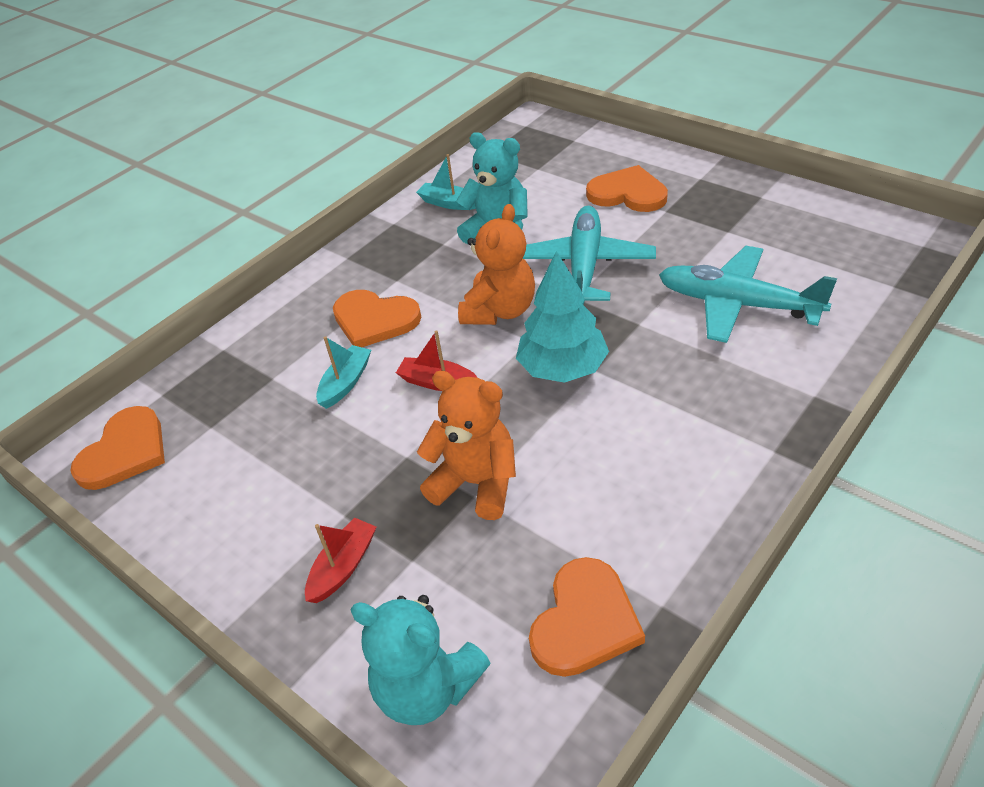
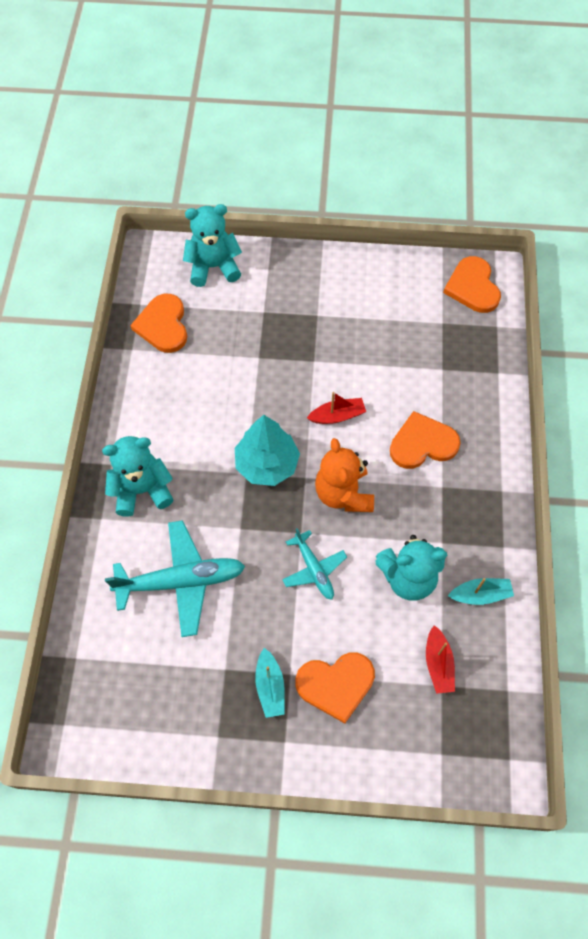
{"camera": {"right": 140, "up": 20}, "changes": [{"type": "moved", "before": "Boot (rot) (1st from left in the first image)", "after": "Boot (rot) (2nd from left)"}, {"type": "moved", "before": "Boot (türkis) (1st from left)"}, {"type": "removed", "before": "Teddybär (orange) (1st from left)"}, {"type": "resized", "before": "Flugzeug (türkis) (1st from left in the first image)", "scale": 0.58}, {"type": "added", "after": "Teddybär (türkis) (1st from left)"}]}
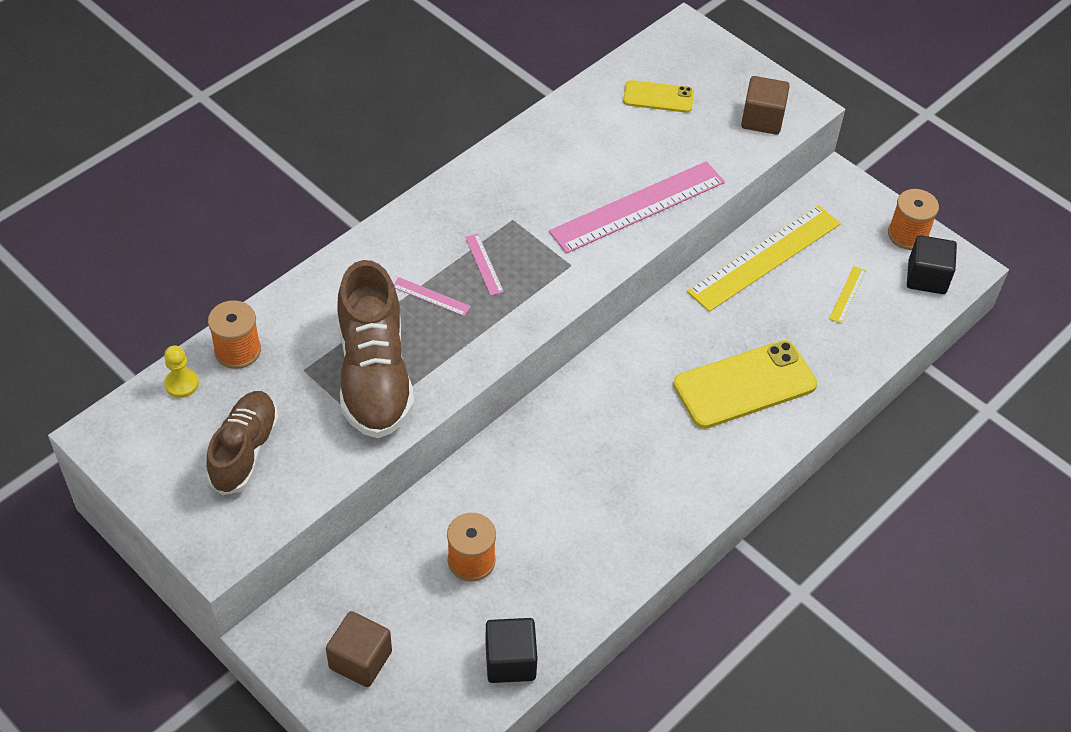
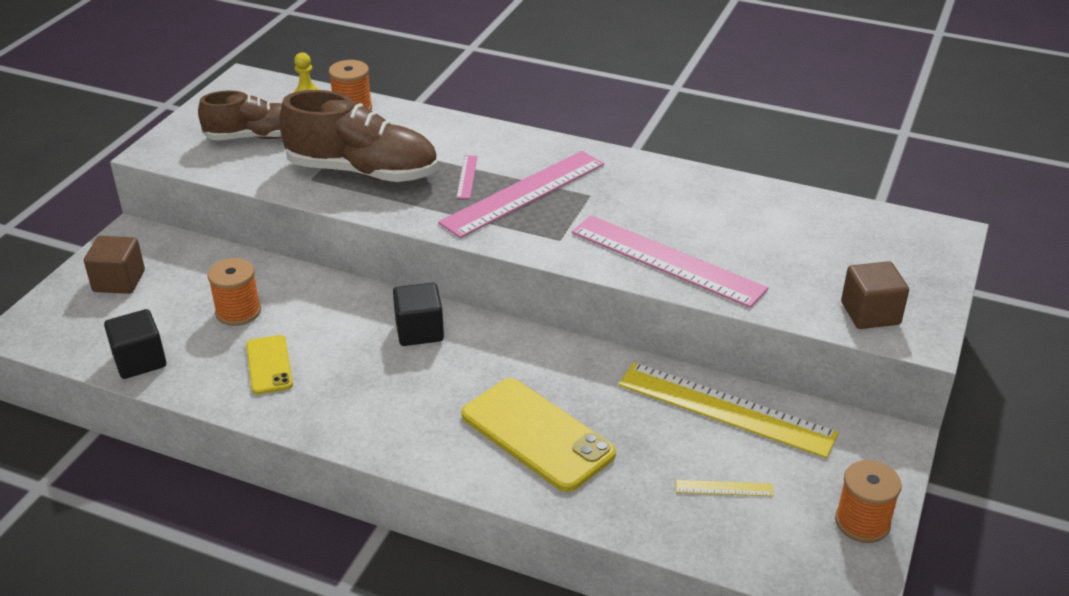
{"camera": {"right": 70, "up": -15}, "changes": [{"type": "turned", "before": "Schuh (braun) (2nd from left)", "turn": -135}, {"type": "resized", "before": "Lineal (rosa) (2nd from left)", "scale": 2.45}, {"type": "moved", "before": "Handy (gelb) (1st from left)"}, {"type": "moved", "before": "Kubus (schwarz) (2nd from left)"}]}
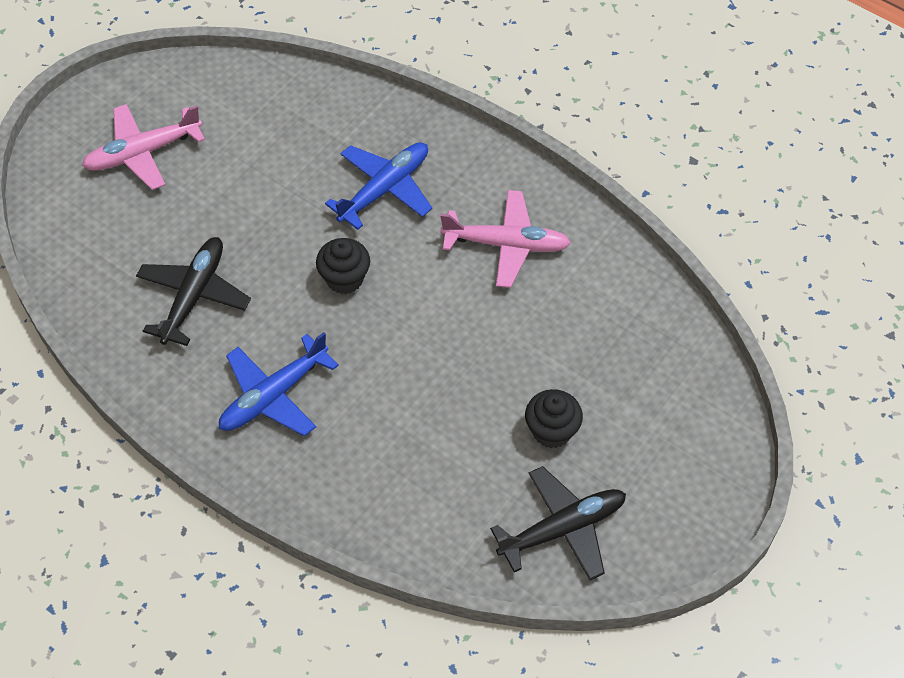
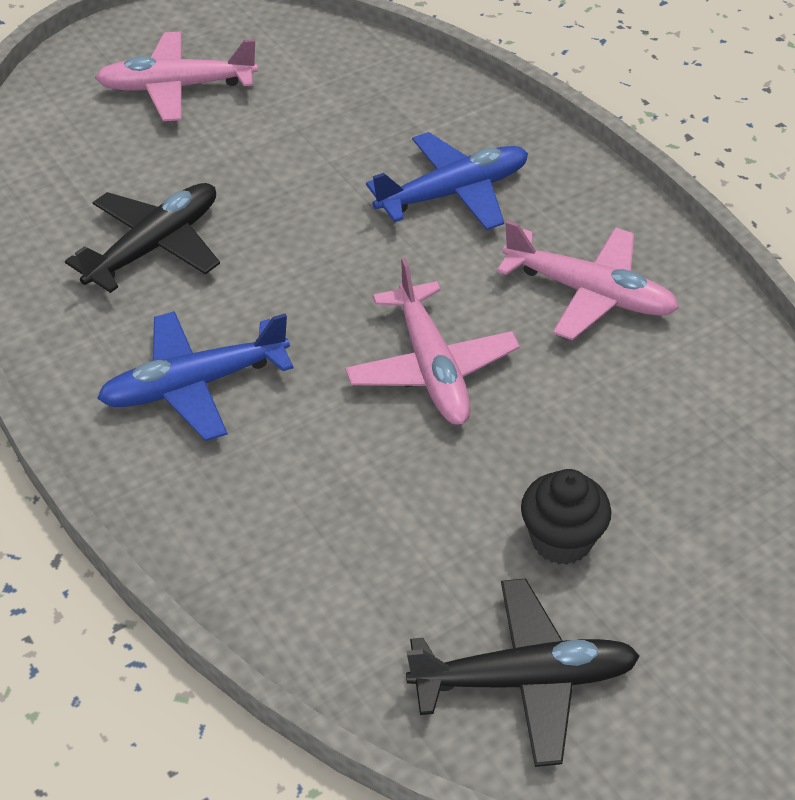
{"camera": {"right": 20, "up": -10}, "changes": [{"type": "removed", "before": "Muffin (schwarz) (1st from left)"}, {"type": "added", "after": "Flugzeug (rosa) (2nd from left)"}]}
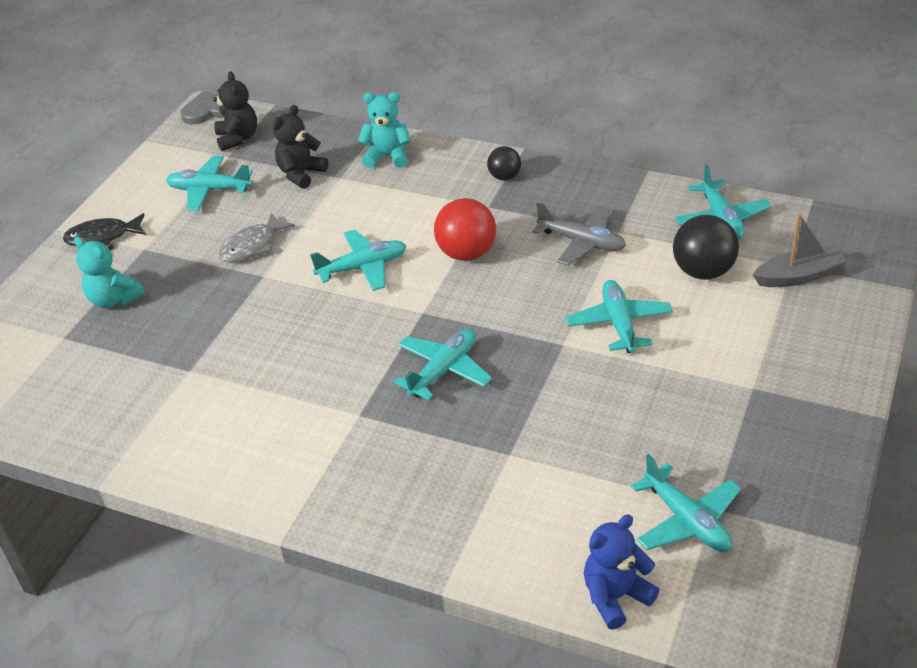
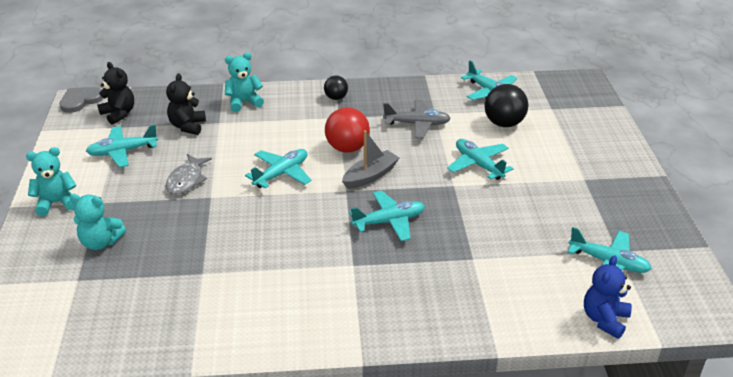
{"camera": {"right": -30, "up": -5}, "changes": [{"type": "replaced", "before": "Fisch (schwarz)", "after": "Teddybär (türkis) (1st from left)"}, {"type": "turned", "before": "Flugzeug (türkis) (3rd from left)", "turn": 60}, {"type": "moved", "before": "Boot (grau)"}]}
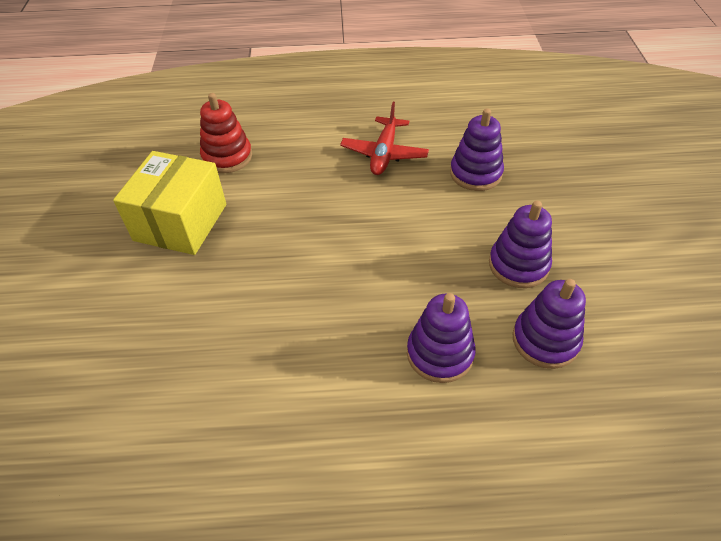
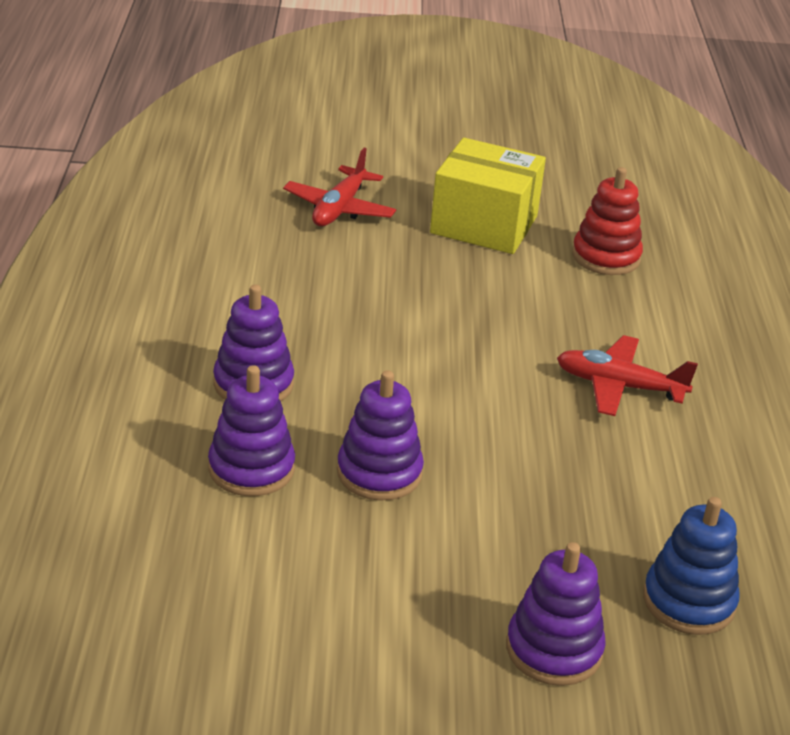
{"camera": {"right": 90, "up": -15}, "changes": [{"type": "moved", "before": "Stapelspielzeug (lila) (2nd from left in the first image)", "after": "Stapelspielzeug (lila) (4th from left)"}, {"type": "added", "after": "Flugzeug (rot) (1st from left)"}, {"type": "added", "after": "Stapelspielzeug (blau)"}]}
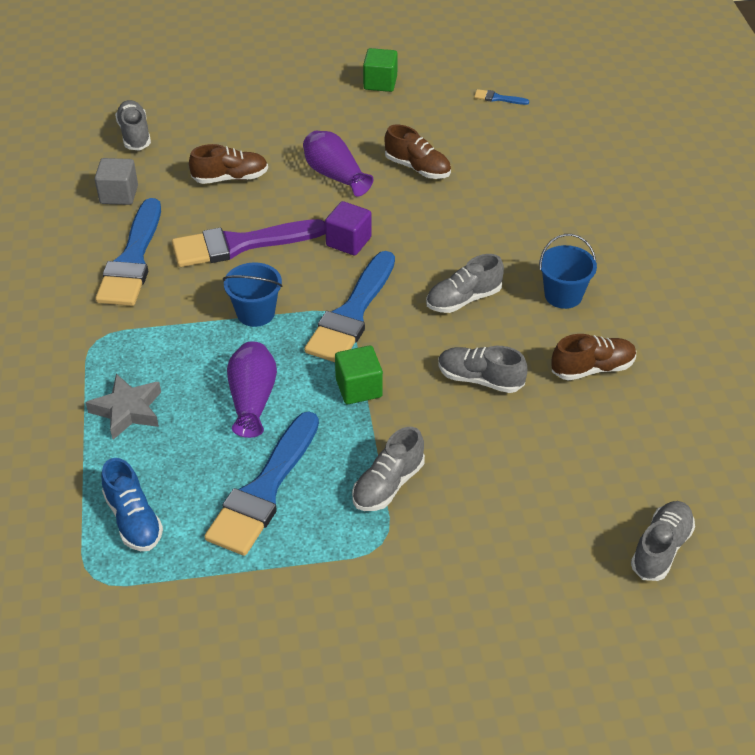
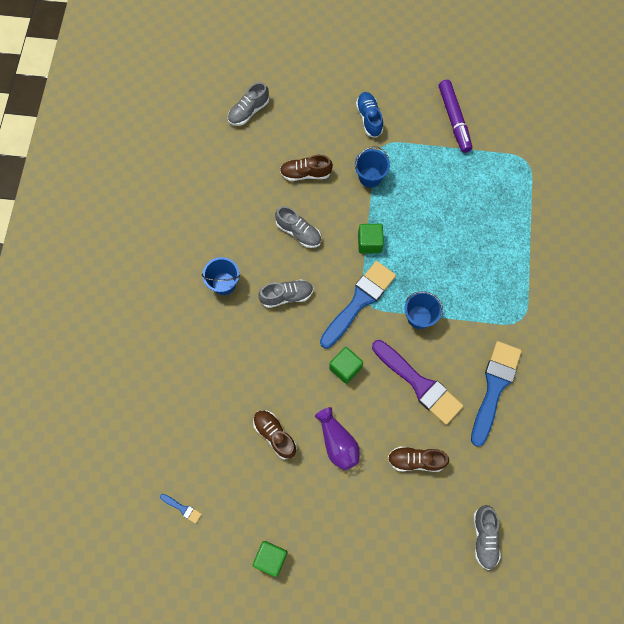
{"camera": {"right": -165, "up": 25}, "changes": [{"type": "removed", "before": "Stern (grau)"}, {"type": "removed", "before": "Kubus (grau)"}, {"type": "moved", "before": "Schuh (blau)"}, {"type": "turned", "before": "Pinsel (lila)", "turn": 45}, {"type": "removed", "before": "Pinsel (blau) (2nd from left)"}, {"type": "removed", "before": "Vase (lila) (1st from left)"}, {"type": "recoloured", "before": "Kubus (lila)", "after": "Kubus (grün) (2nd from left)"}, {"type": "replaced", "before": "Schuh (grau) (2nd from left)", "after": "Eimer (blau) (2nd from left)"}, {"type": "moved", "before": "Schuh (braun) (3rd from left in the first image)", "after": "Schuh (braun) (2nd from left)"}, {"type": "added", "after": "Filzstift (lila)"}]}
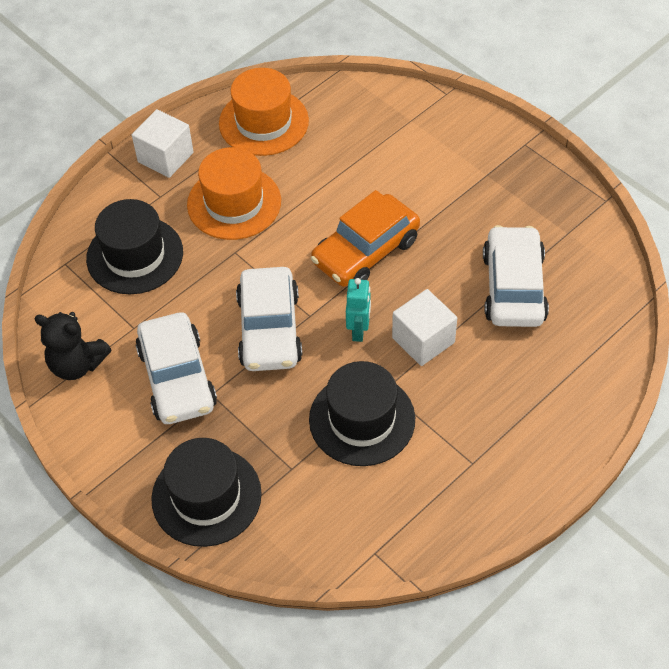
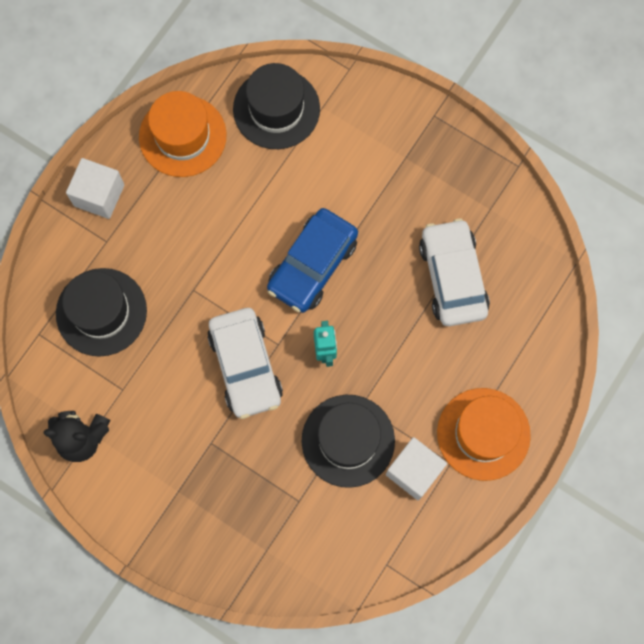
{"camera": {"right": -15, "up": 20}, "changes": [{"type": "removed", "before": "Auto (weiß) (1st from left)"}, {"type": "moved", "before": "Hut (schwarz) (2nd from left)"}, {"type": "moved", "before": "Hut (orange) (1st from left in the first image)", "after": "Hut (orange) (2nd from left)"}, {"type": "recoloured", "before": "Auto (orange)", "after": "Auto (blau)"}, {"type": "moved", "before": "Kubus (weiß) (2nd from left)"}]}
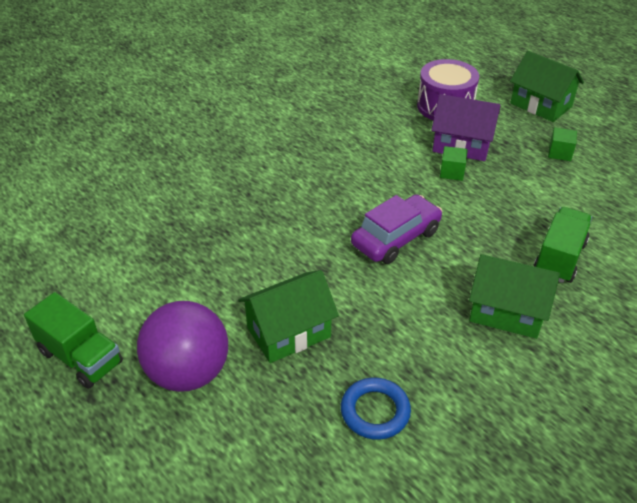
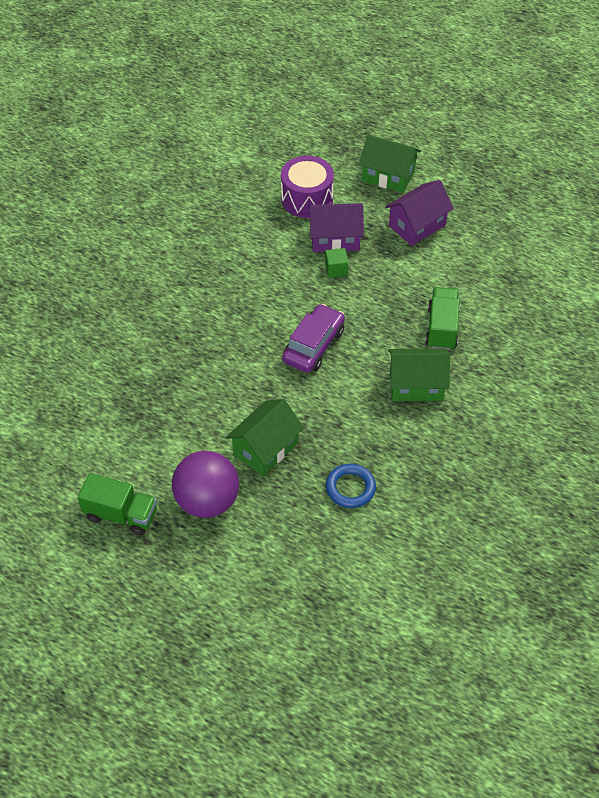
{"camera": {"right": -20, "up": 10}, "changes": [{"type": "replaced", "before": "Kubus (grün) (2nd from left)", "after": "Haus (lila) (2nd from left)"}]}
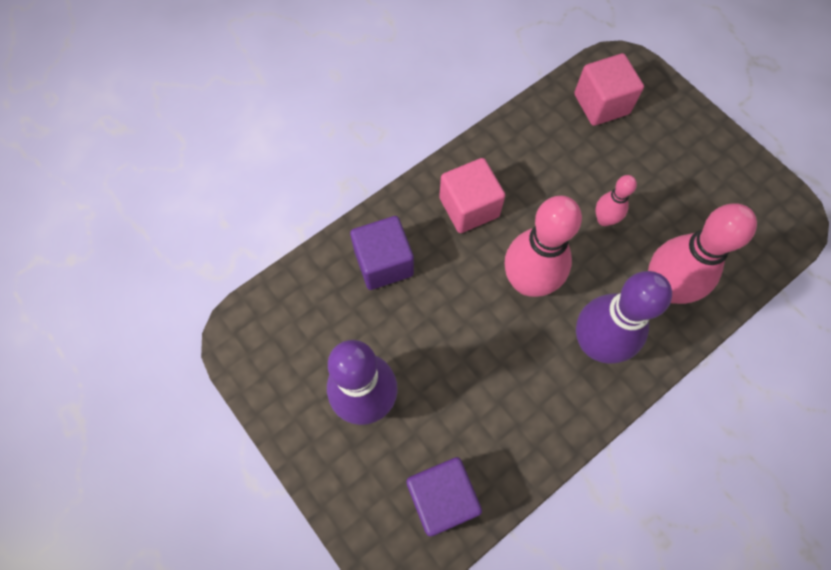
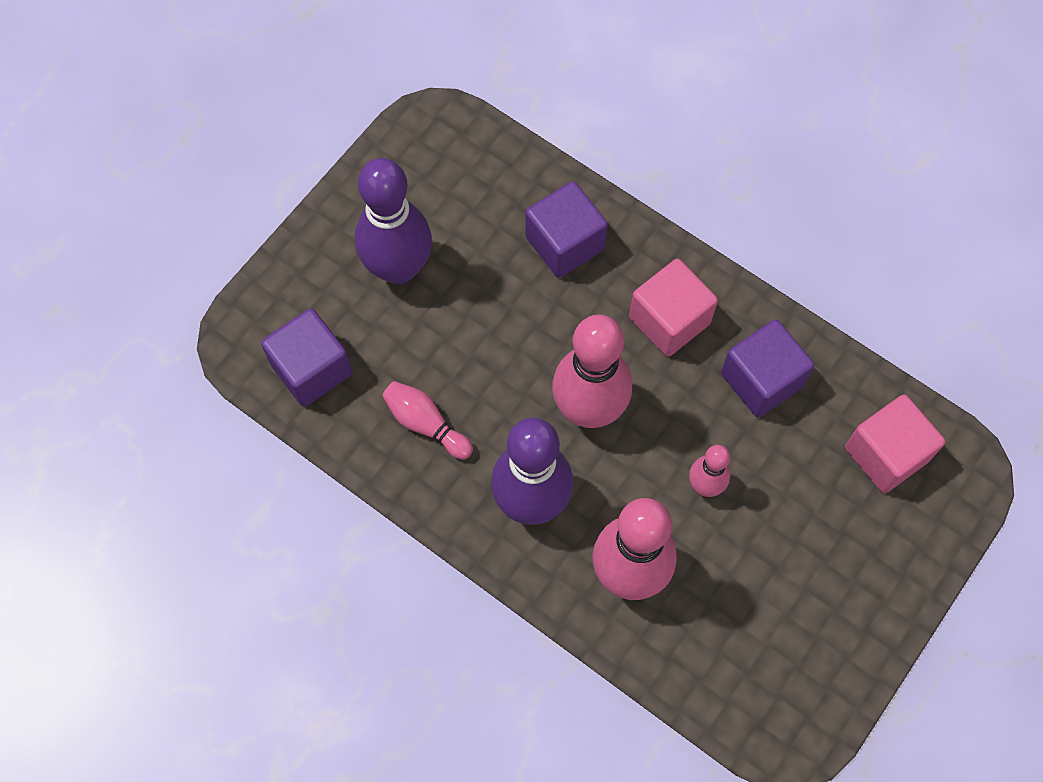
{"camera": {"right": 75, "up": 0}, "changes": [{"type": "added", "after": "Bowlingkegel (rosa) (1st from left)"}, {"type": "added", "after": "Kubus (lila) (3rd from left)"}]}
